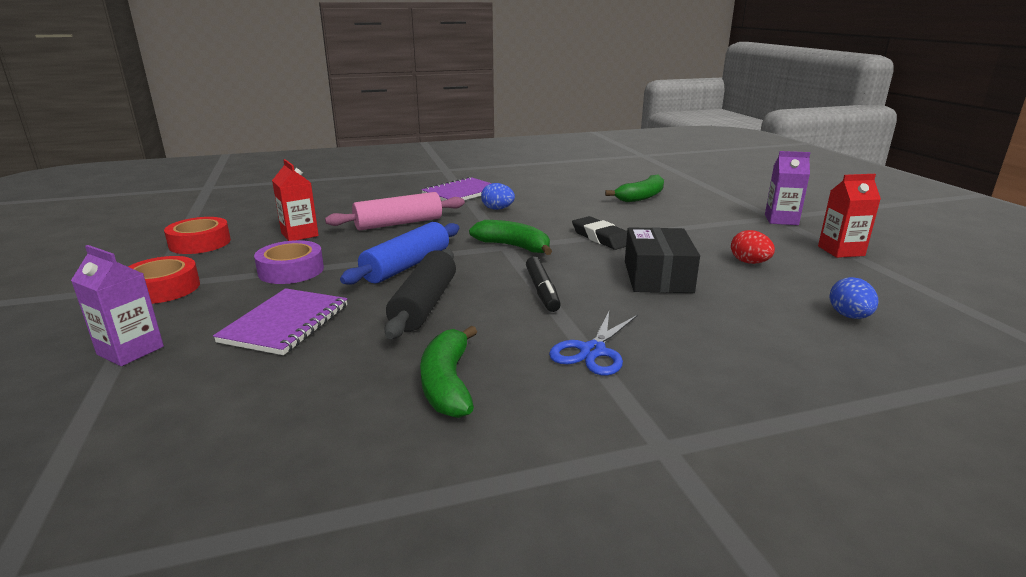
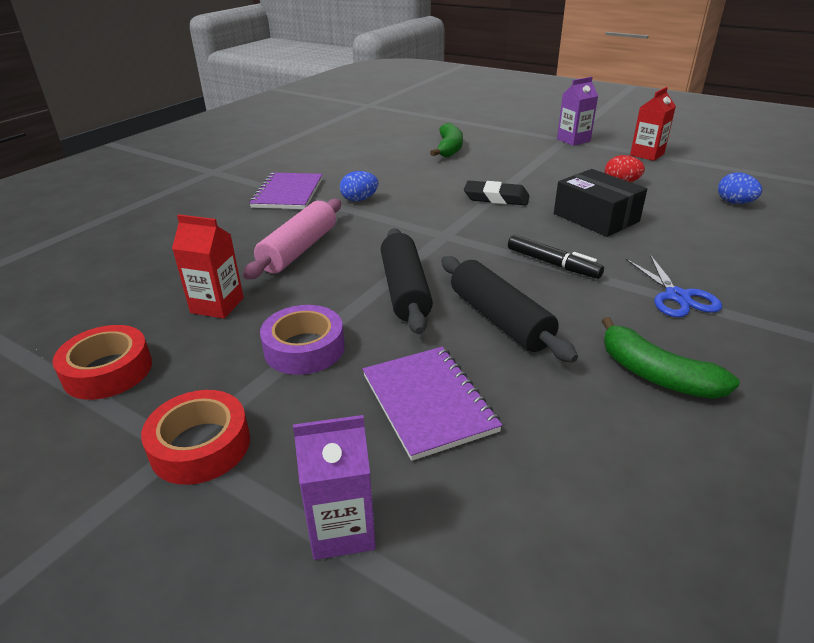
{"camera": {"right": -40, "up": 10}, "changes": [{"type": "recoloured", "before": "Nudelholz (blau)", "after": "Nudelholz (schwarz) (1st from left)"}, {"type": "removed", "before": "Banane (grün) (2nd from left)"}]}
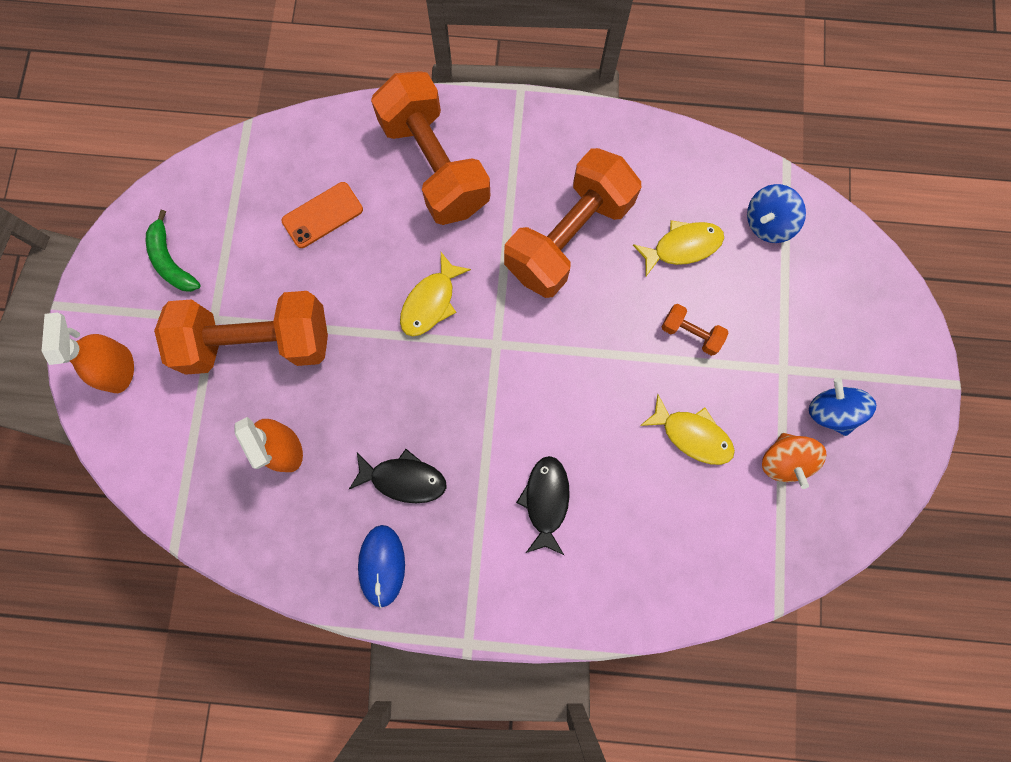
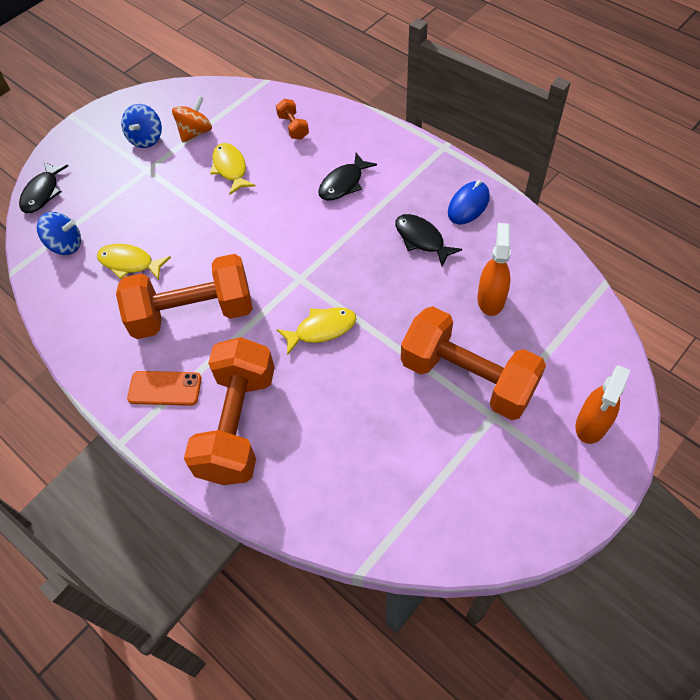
{"camera": {"right": -140, "up": -20}, "changes": [{"type": "removed", "before": "Banane (grün)"}, {"type": "moved", "before": "Handy (orange)"}, {"type": "moved", "before": "Hantel (orange) (4th from left in the first image)", "after": "Hantel (orange) (3rd from left)"}, {"type": "added", "after": "Fisch (schwarz) (1st from left)"}]}
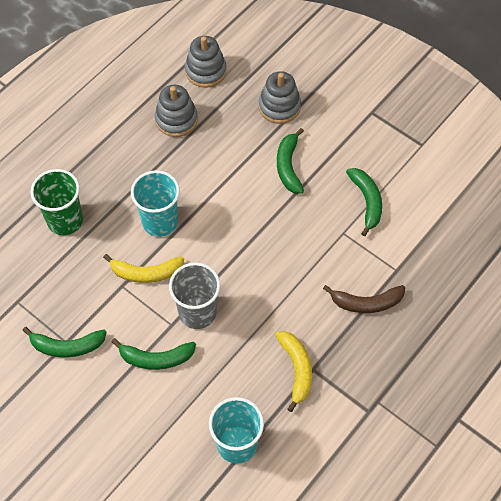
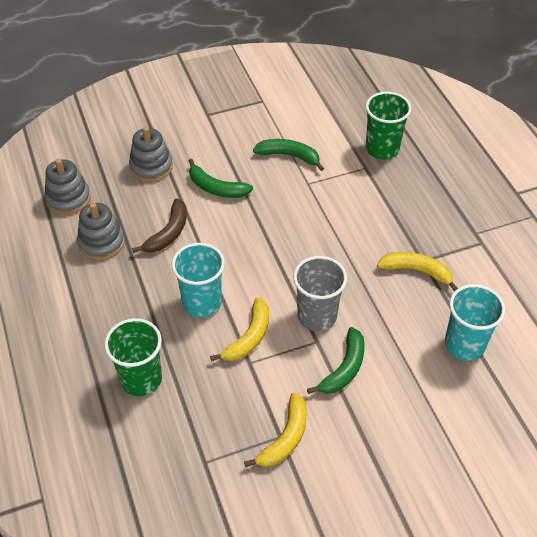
{"camera": {"right": -60, "up": -10}, "changes": [{"type": "recoloured", "before": "Banane (grün) (1st from left)", "after": "Banane (gelb) (2nd from left)"}, {"type": "moved", "before": "Banane (braun)"}, {"type": "added", "after": "Becher (grün) (2nd from left)"}]}
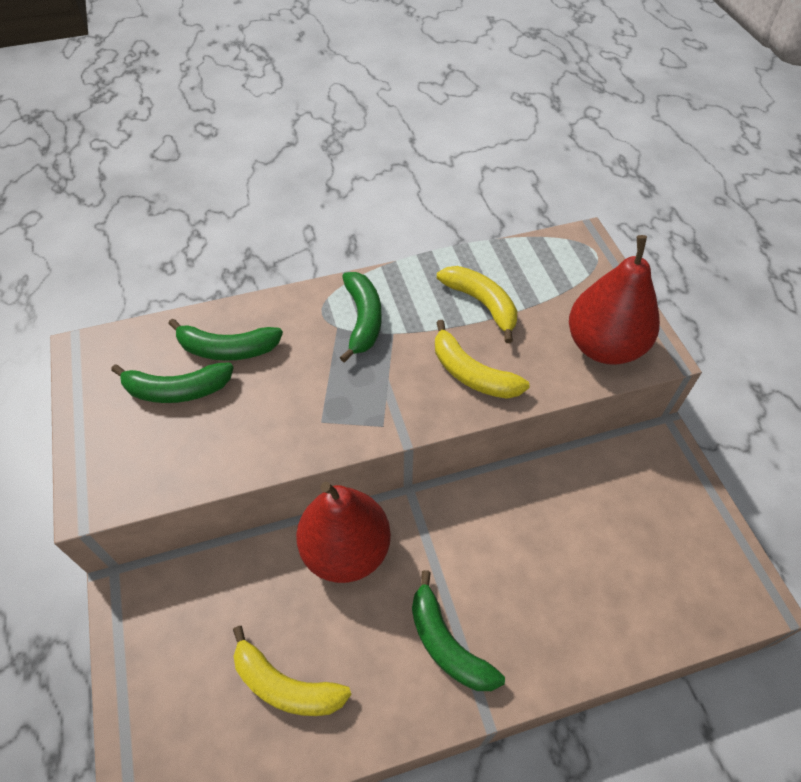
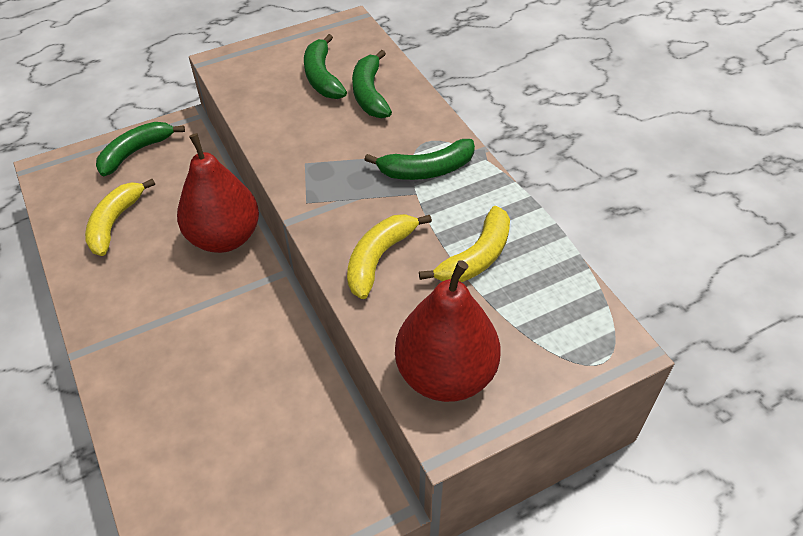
{"camera": {"right": 80, "up": -5}, "changes": [{"type": "moved", "before": "Banane (grün) (4th from left in the first image)", "after": "Banane (grün) (1st from left)"}]}
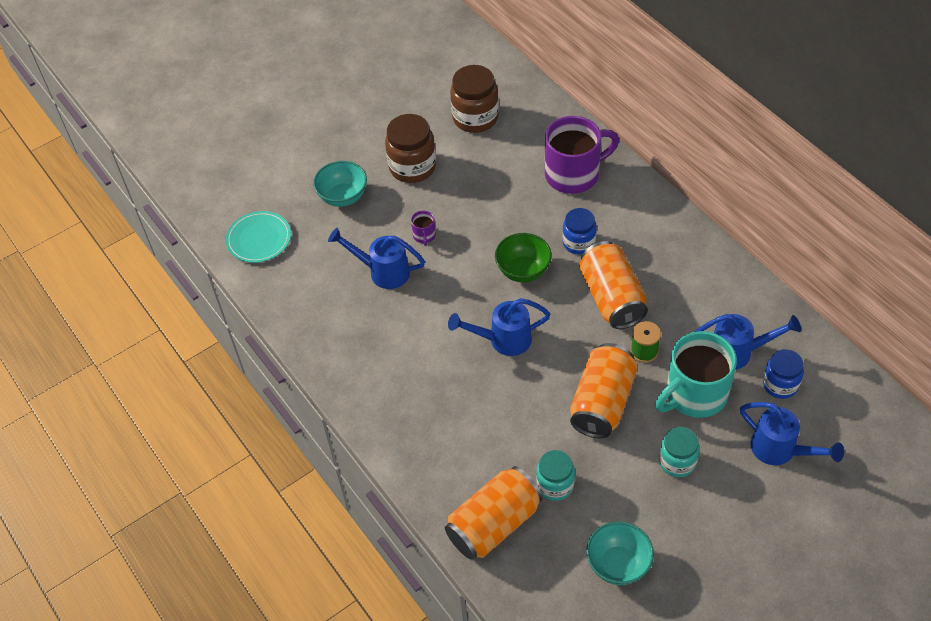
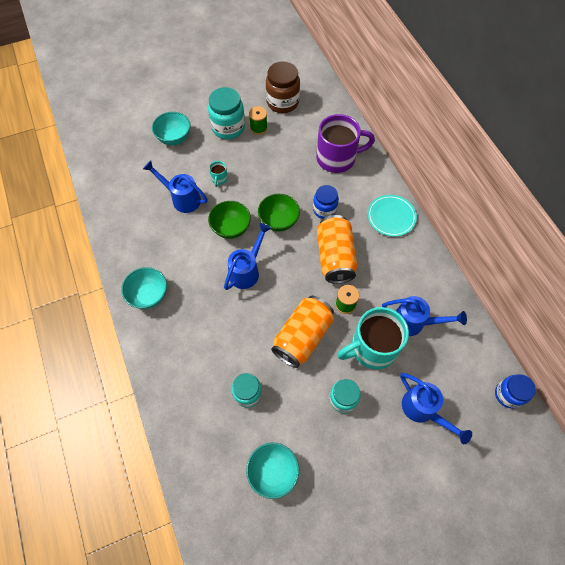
{"camera": {"right": 10, "up": 10}, "changes": [{"type": "moved", "before": "Teller (türkis)"}, {"type": "recoloured", "before": "Einmachglas (braun) (1st from left)", "after": "Einmachglas (türkis) (1st from left)"}, {"type": "recoloured", "before": "Tasse (lila) (1st from left)", "after": "Tasse (türkis) (1st from left)"}, {"type": "removed", "before": "Dose (orange) (1st from left)"}, {"type": "turned", "before": "Gießkanne (blau) (2nd from left)", "turn": 120}, {"type": "moved", "before": "Einmachglas (blau) (2nd from left)"}, {"type": "added", "after": "Schüssel (türkis) (1st from left)"}, {"type": "added", "after": "Schüssel (grün) (1st from left)"}, {"type": "added", "after": "Garnrolle (grün) (1st from left)"}]}
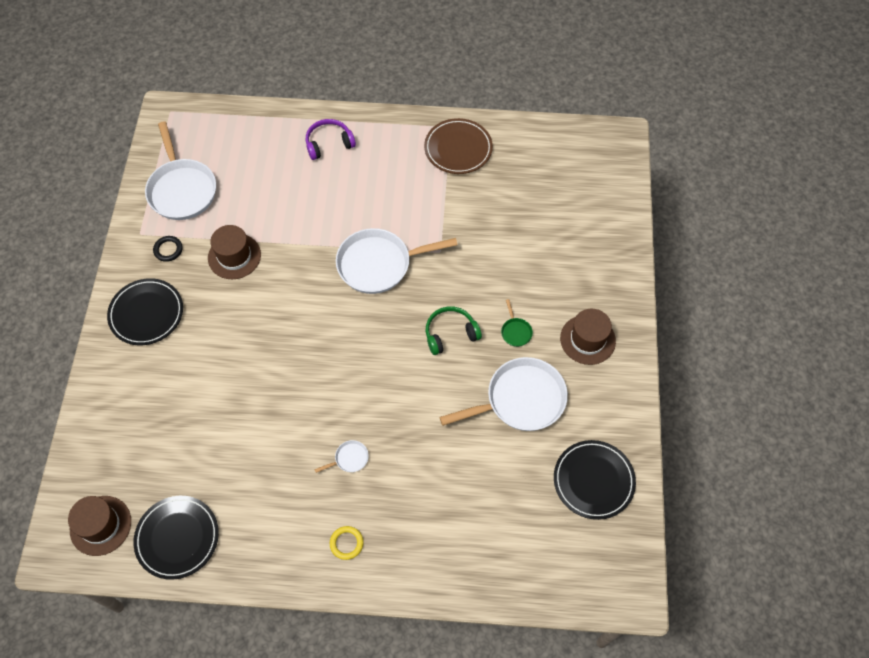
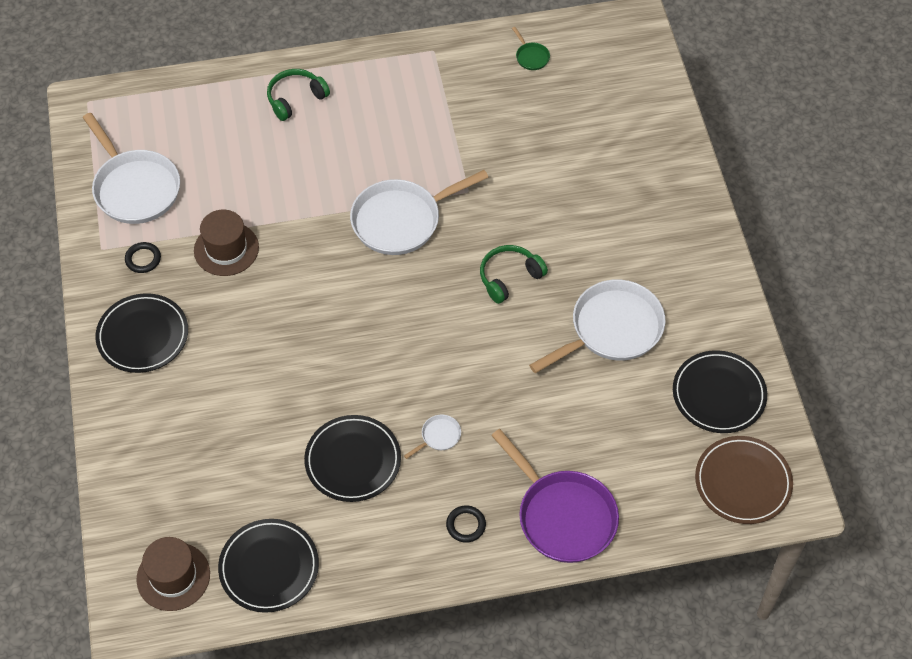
{"camera": {"right": -15, "up": -5}, "changes": [{"type": "recoloured", "before": "Kopfhörer (lila)", "after": "Kopfhörer (grün) (1st from left)"}, {"type": "recoloured", "before": "Ring (gelb)", "after": "Ring (schwarz) (2nd from left)"}, {"type": "moved", "before": "Teller (braun)"}, {"type": "moved", "before": "Pfanne (grün)"}, {"type": "removed", "before": "Hut (braun) (3rd from left)"}, {"type": "added", "after": "Teller (schwarz) (3rd from left)"}, {"type": "added", "after": "Pfanne (lila)"}]}
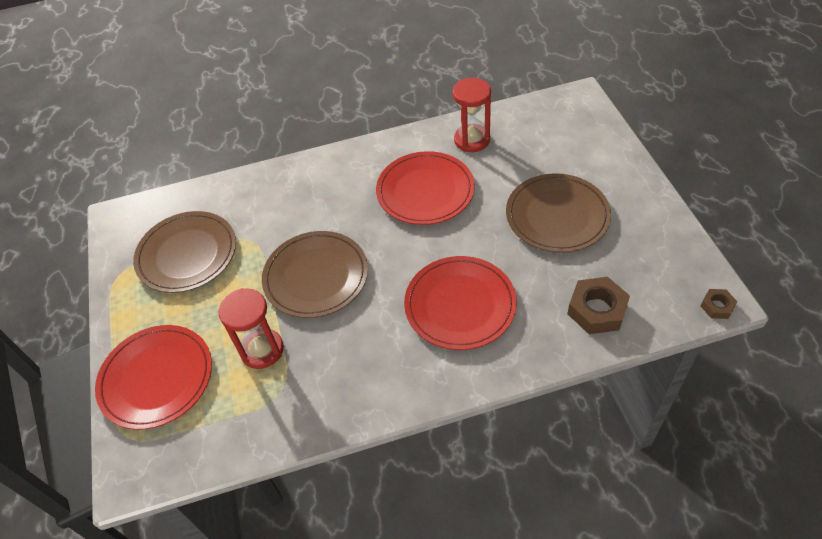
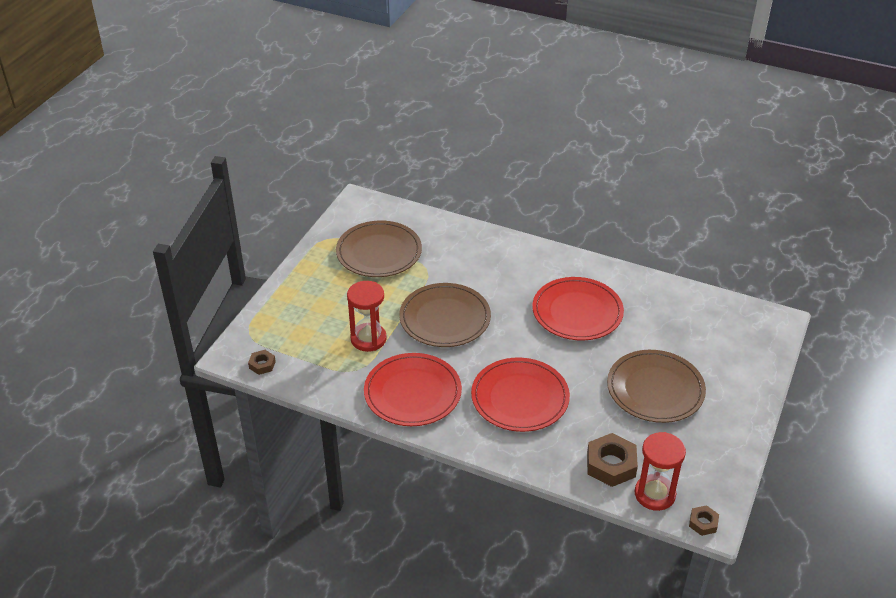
{"camera": {"right": 35, "up": -10}, "changes": [{"type": "moved", "before": "Teller (rot) (1st from left)"}, {"type": "moved", "before": "Sanduhr (rot) (2nd from left)"}, {"type": "added", "after": "Sechskantmutter (braun) (1st from left)"}]}
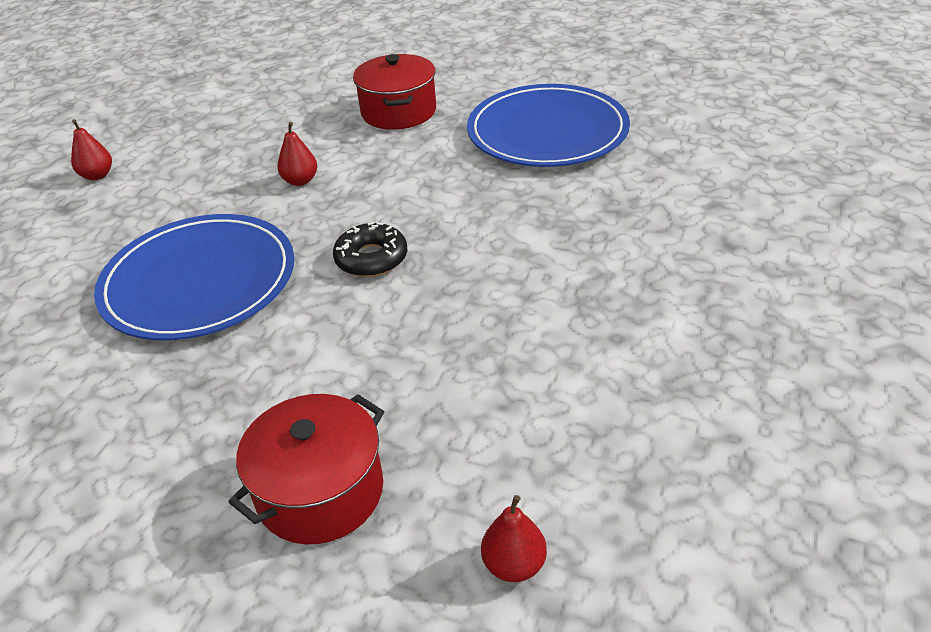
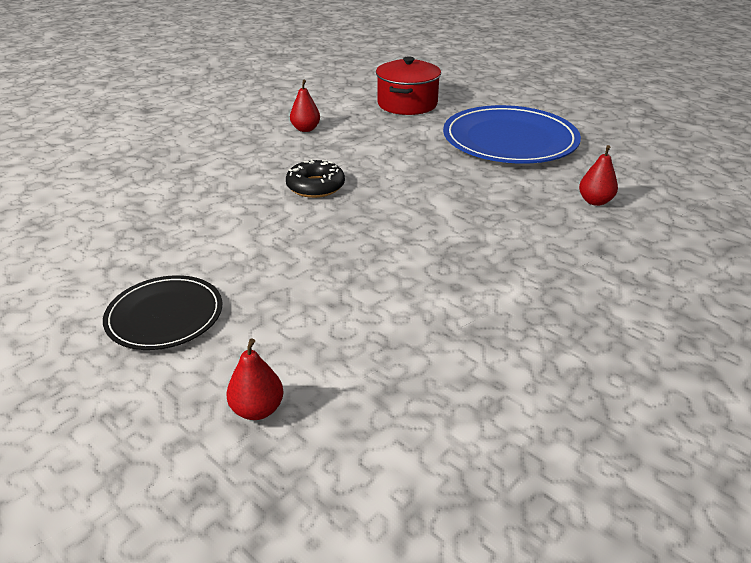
{"camera": {"right": 20, "up": -5}, "changes": [{"type": "moved", "before": "Birne (rot) (1st from left in the first image)", "after": "Birne (rot) (3rd from left)"}, {"type": "removed", "before": "Teller (blau) (1st from left)"}, {"type": "replaced", "before": "Kochtopf (rot) (1st from left)", "after": "Teller (schwarz)"}]}
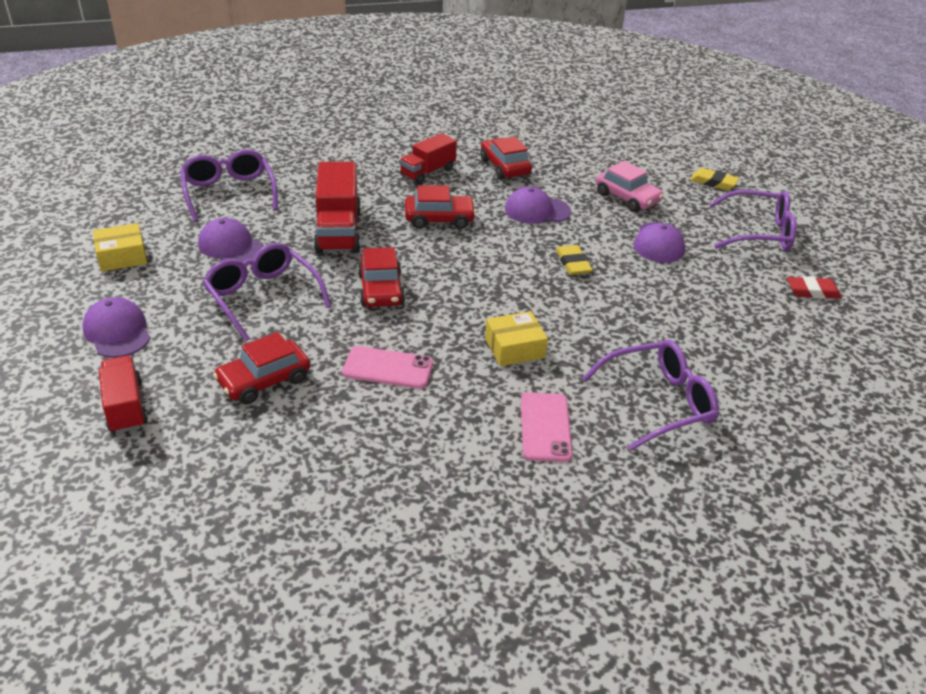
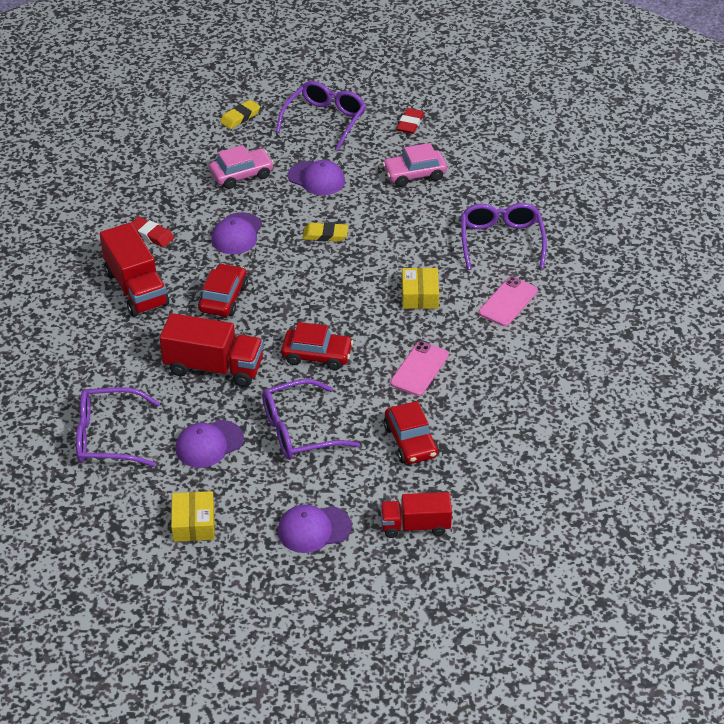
{"camera": {"right": -70, "up": 5}, "changes": [{"type": "resized", "before": "Lastwagen (rot) (3rd from left in the first image)", "scale": 1.53}, {"type": "replaced", "before": "Auto (rot) (4th from left)", "after": "Radiergummi (rot) (1st from left)"}, {"type": "turned", "before": "Handy (rosa) (2nd from left)", "turn": -75}, {"type": "added", "after": "Auto (rosa) (2nd from left)"}]}
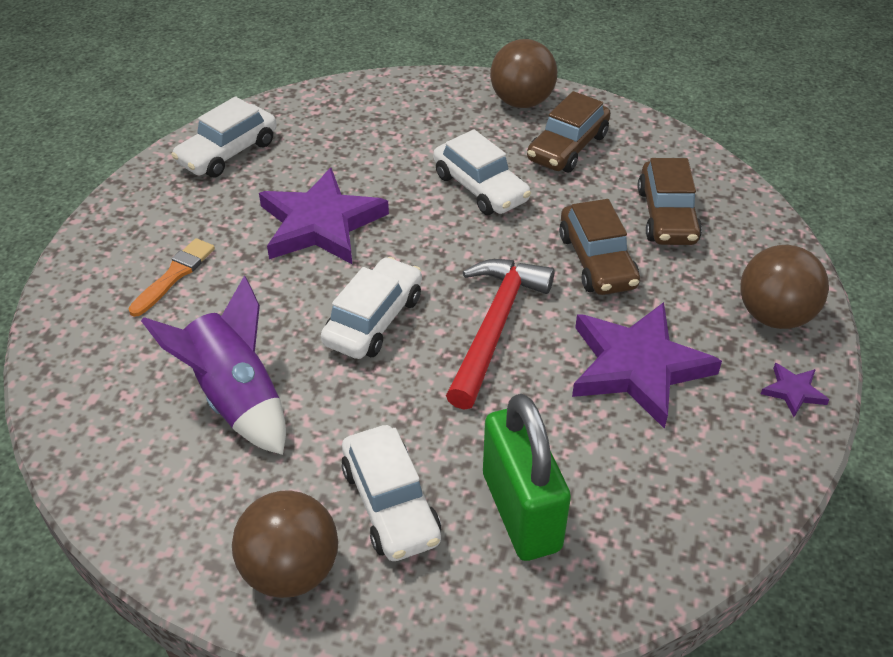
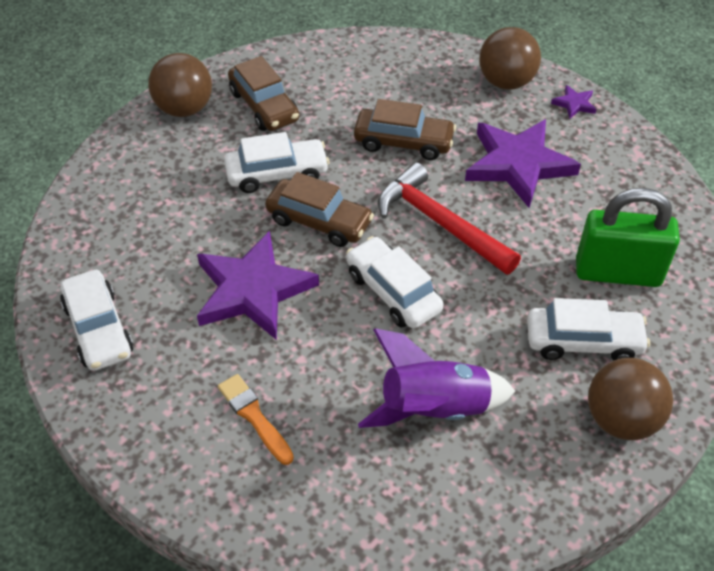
{"camera": {"right": -65, "up": 5}, "changes": [{"type": "moved", "before": "Auto (braun) (3rd from left in the first image)", "after": "Auto (braun) (2nd from left)"}]}
